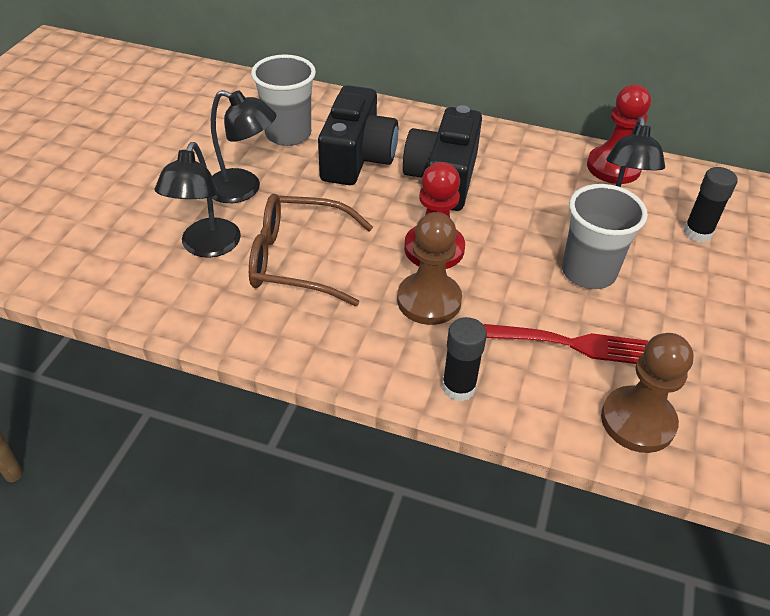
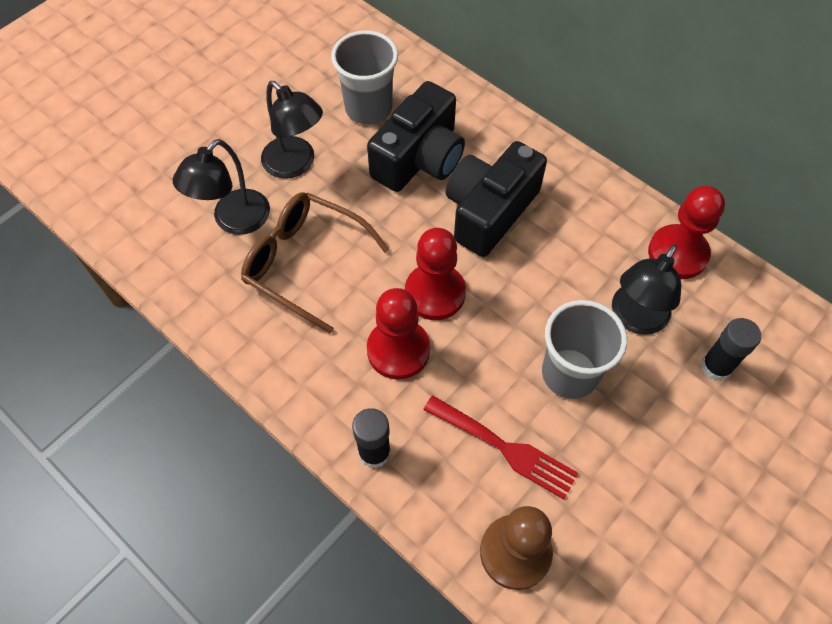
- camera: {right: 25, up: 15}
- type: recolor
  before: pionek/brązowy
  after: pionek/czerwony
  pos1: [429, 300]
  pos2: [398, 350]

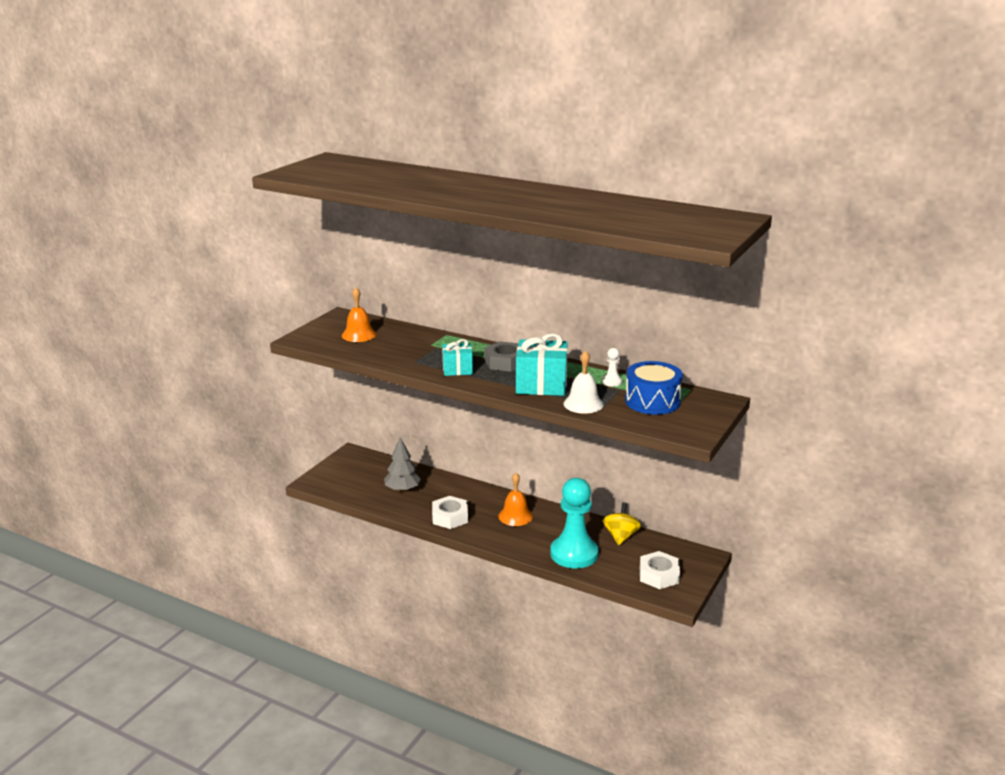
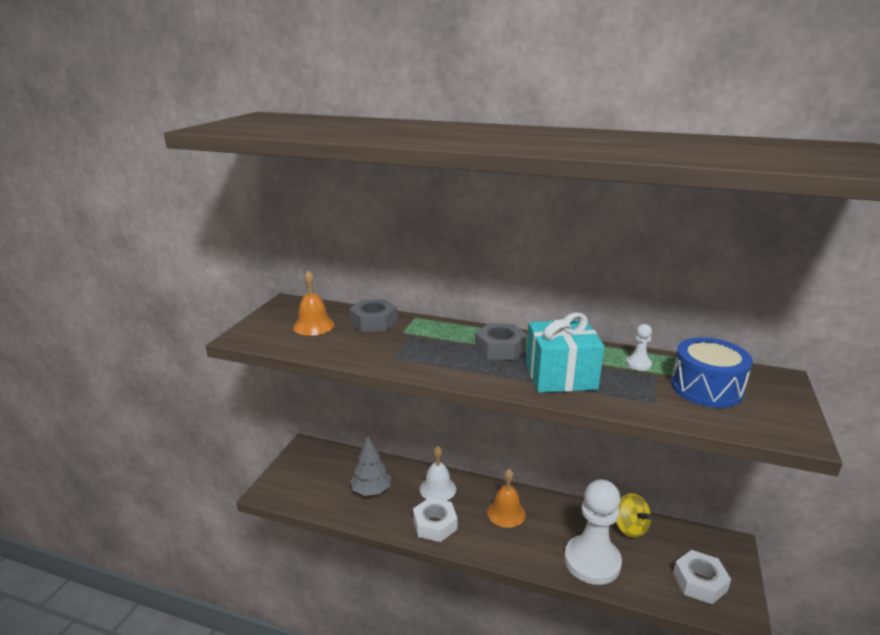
- camera: {right: -10, up: 0}
- type: delete
  before: prezent/turkusowy
  pos1: [457, 369]
- type: recolor
  before: pionek/turkusowy
  after: pionek/biały
  pos1: [574, 554]
  pos2: [592, 561]
- type: move
  before: dzwonek/biały
  pos1: [583, 404]
  pos2: [437, 489]
- type: rotate
  before: bączek/żółty
  pos1: [620, 536]
  pos2: [630, 527]
  turn: 150
- type: insert
  after: nakrętka/szary
  pos2: [373, 322]

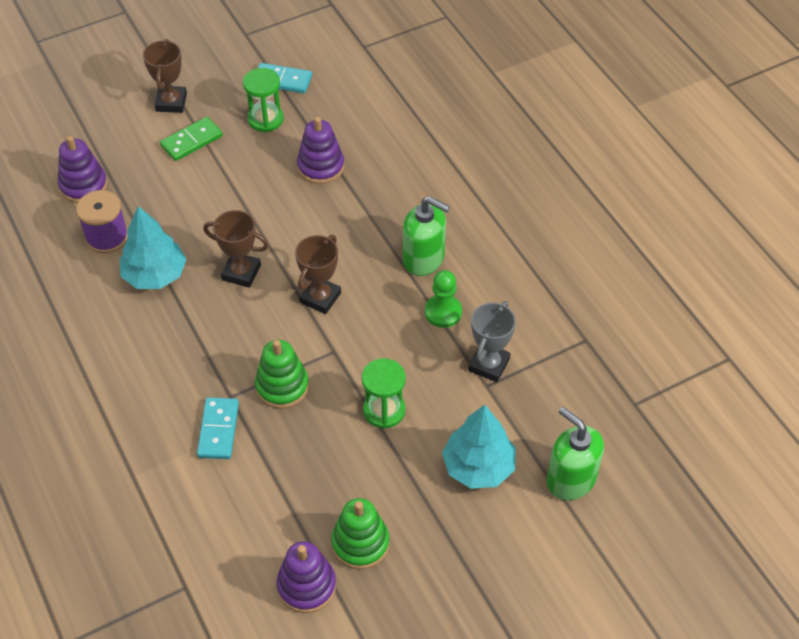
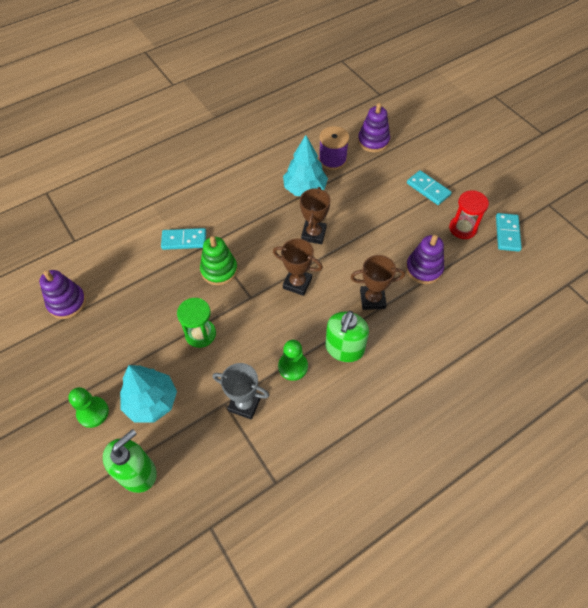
- camera: {right: 85, up: 5}
- type: move
  before: puchar/brązowy
  pos1: [171, 102]
  pos2: [372, 299]
- type: recolor
  before: kostka domina/zielony
  after: kostka domina/turkusowy
  pos1: [191, 141]
  pos2: [428, 189]
- type: recolor
  before: klepsydra/zielony
  after: klepsydra/czerwony
  pos1: [265, 119]
  pos2: [462, 228]
- type: delete
  before: zabawka nakładanka/zielony
  pos1: [360, 543]
- type: insert
  after: pionek/zielony
  pos2: [93, 412]

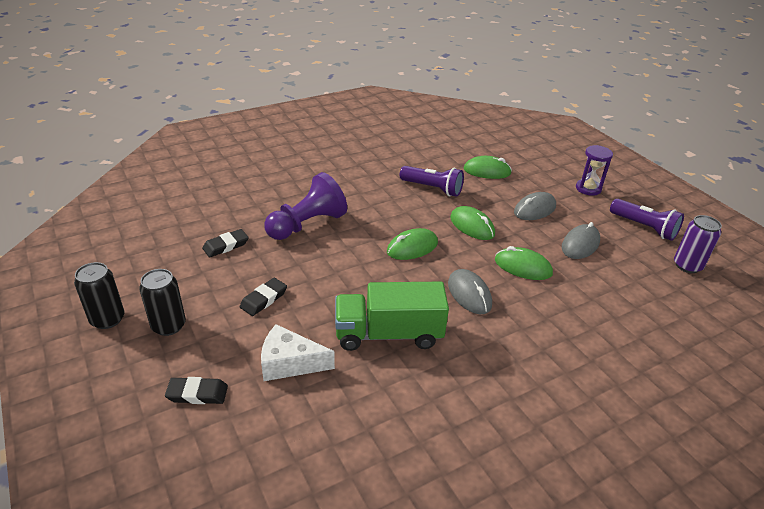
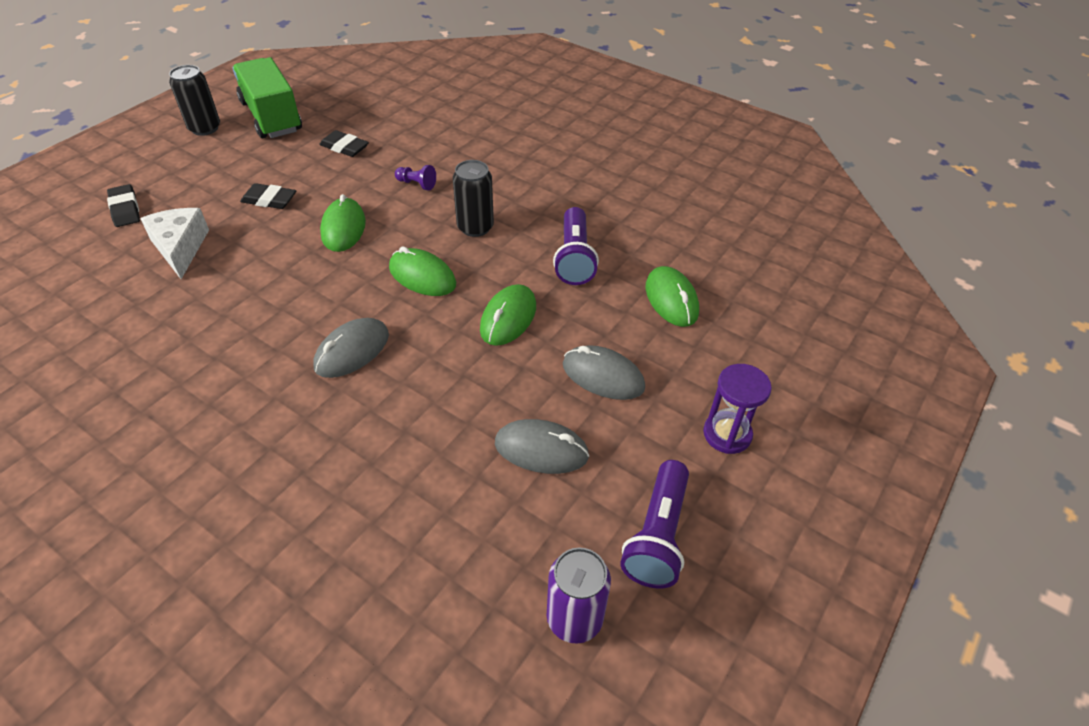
- camera: {right: 65, up: 10}
- type: move
  before: puszka/czarny
  pos1: [169, 326]
  pos2: [475, 227]
- type: resize
  before: pionek/fioletowy
  pos1: [307, 224]
  pos2: [416, 184]
  scale: 0.4
- type: move
  before: ciężarówka/zielony
  pos1: [388, 334]
  pos2: [271, 117]
- type: move
  before: myszka/zielony
  pos1: [523, 267]
  pos2: [343, 228]

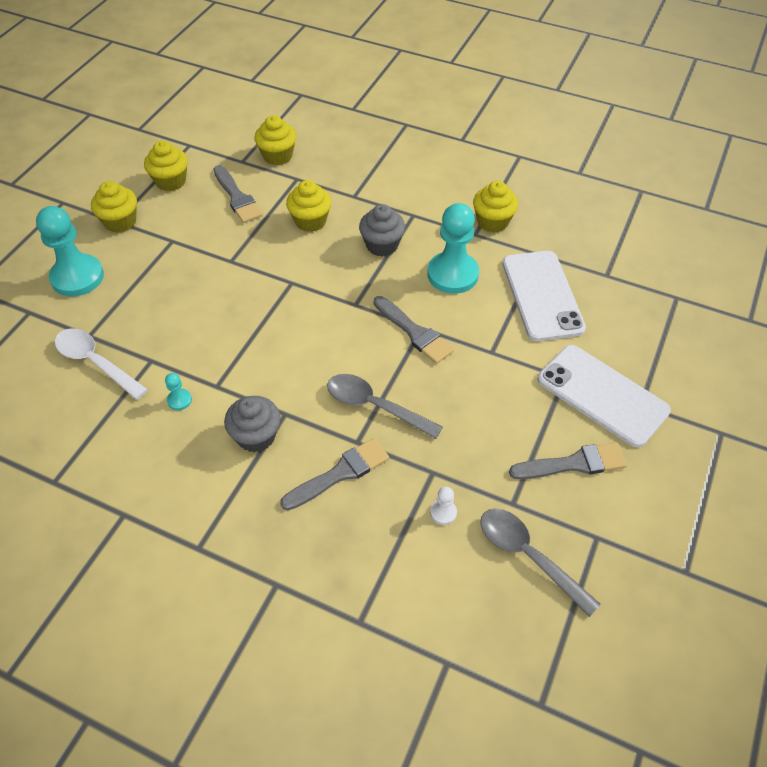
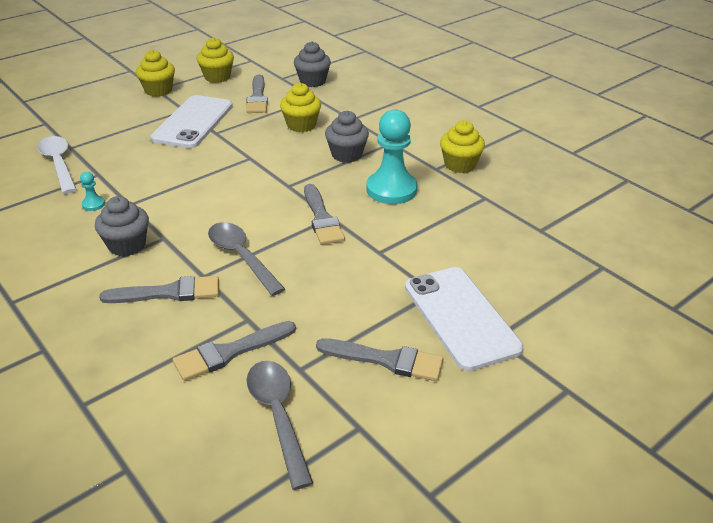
- camera: {right: 25, up: -15}
- type: delete
  before: pionek/turkusowy
  pos1: [77, 277]
- type: recolor
  before: muffinka/żółty
  after: muffinka/szary
  pos1: [277, 156]
  pos2: [312, 81]
- type: replace
  before: pionek/biały
  after: pędzel/szary
  pos1: [443, 512]
  pos2: [230, 352]
- type: move
  before: telefon/biały
  pos1: [542, 295]
  pos2: [193, 122]

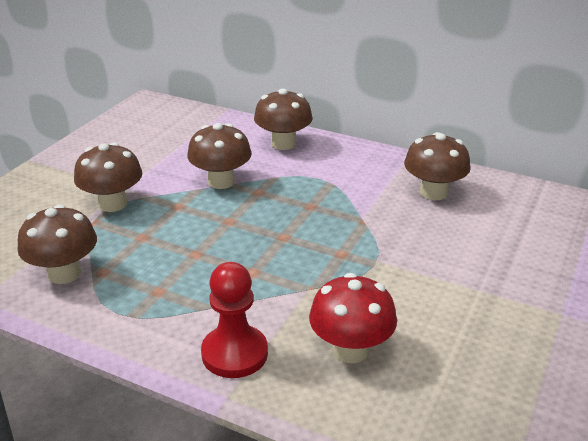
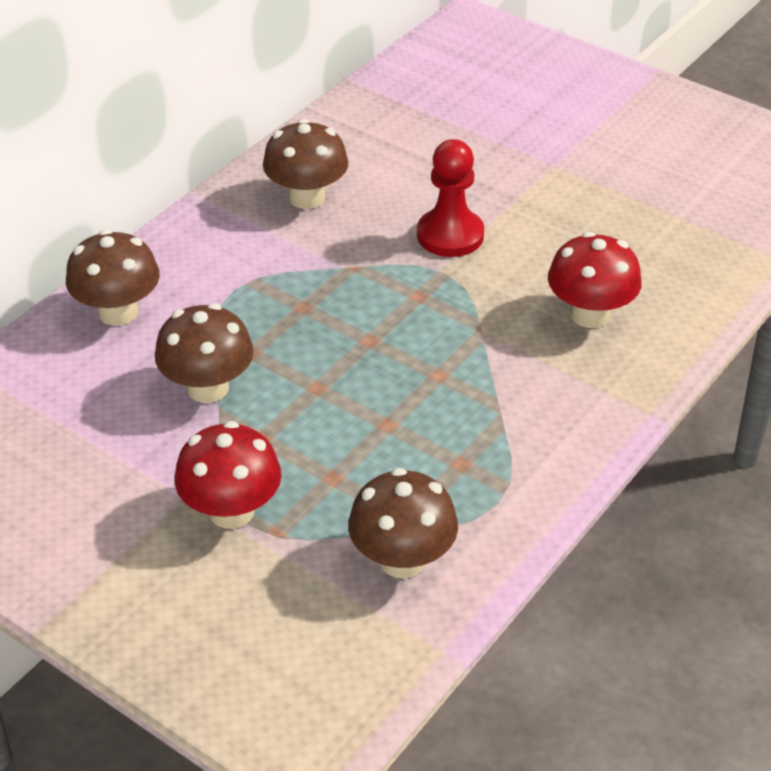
- camera: {right: -80, up: 10}
- type: recolor
  before: grzyb/brązowy
  after: grzyb/czerwony
  pos1: [113, 204]
  pos2: [231, 511]
- type: move
  before: pionek/czerwony
  pos1: [234, 353]
  pos2: [450, 235]

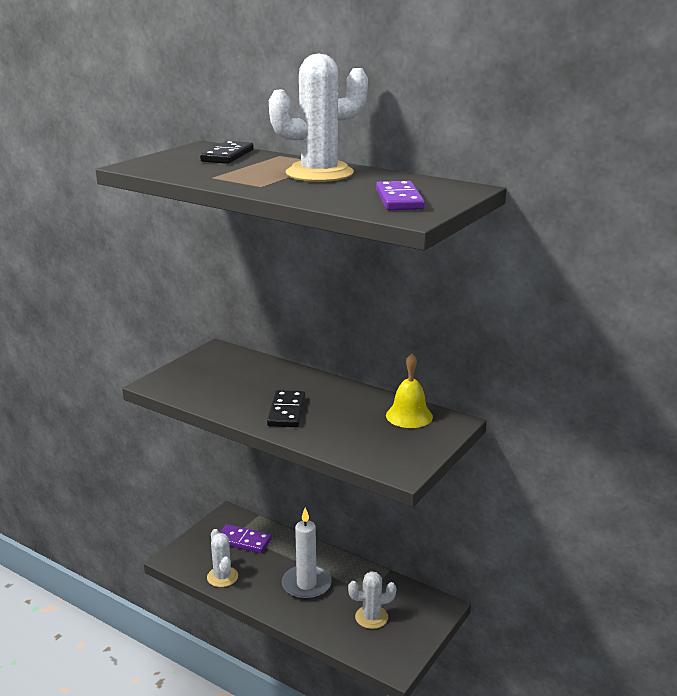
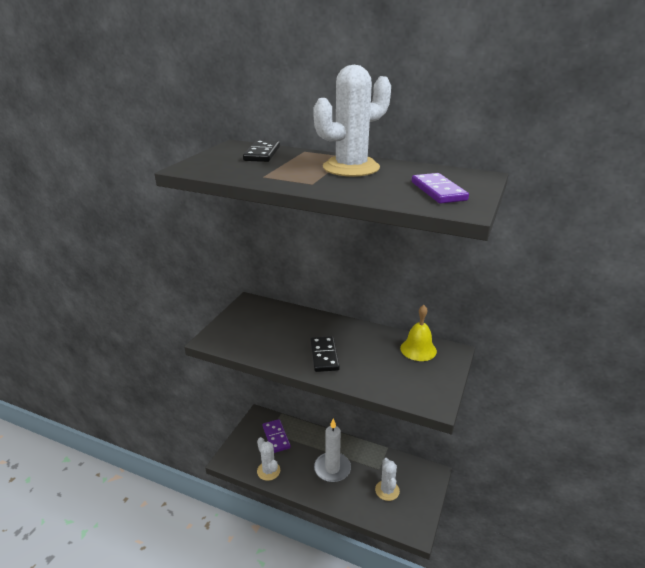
- camera: {right: -10, up: 5}
- type: rotate
  before: kostka domina/fioletowy
  pos1: [243, 541]
  pos2: [276, 437]
  turn: 60
- type: rotate
  before: kaktus/biały
  pos1: [371, 617]
  pos2: [387, 490]
  turn: -75

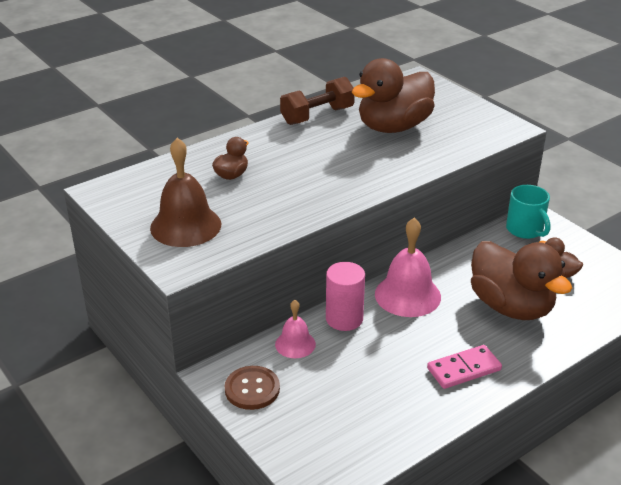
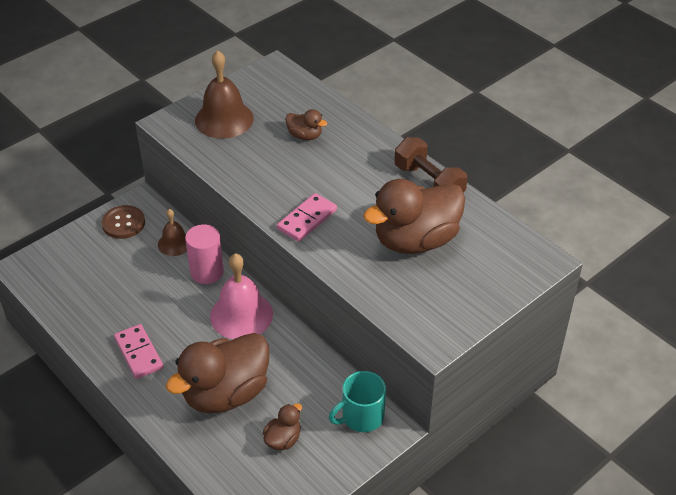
- camera: {right: 85, up: 10}
- type: recolor
  before: dzwonek/różowy
  after: dzwonek/brązowy
  pos1: [295, 344]
  pos2: [174, 243]
- type: rotate
  before: kaczka/brązowy
  pos1: [393, 127]
  pos2: [415, 240]
  turn: -75
- type: insert
  after: kostka domina/różowy
  pos2: [307, 219]

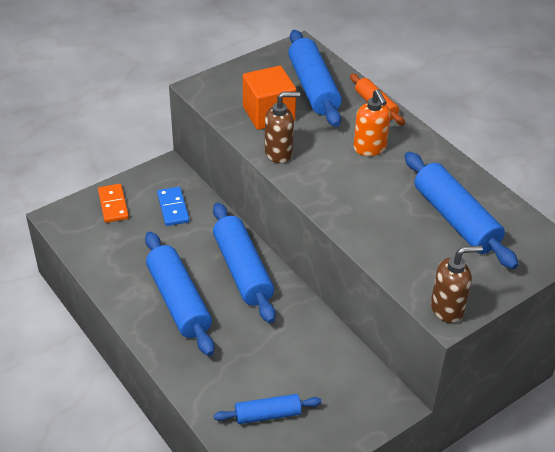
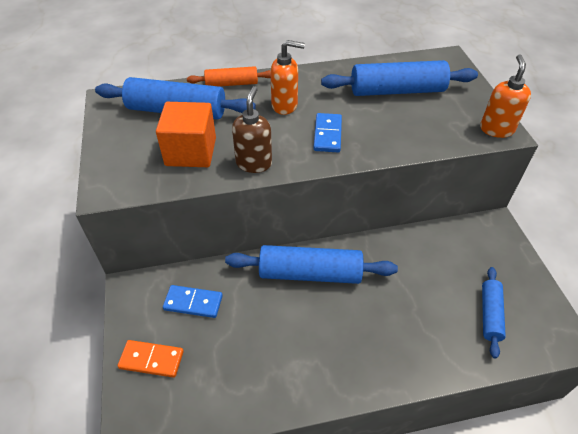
- camera: {right: -65, up: 5}
- type: delete
  before: wałek do ciasta/niebieski
  pos1: [178, 301]
- type: recolor
  before: dozownik mydła/brązowy
  after: dozownik mydła/pomarańczowy
  pos1: [447, 309]
  pos2: [496, 129]
- type: insert
  after: kostka domina/niebieski
  pos2: [327, 134]

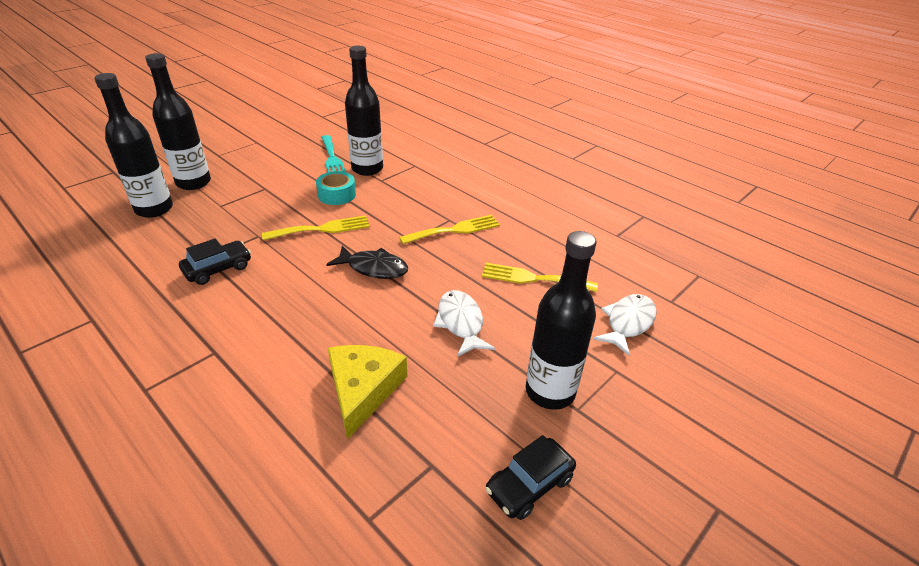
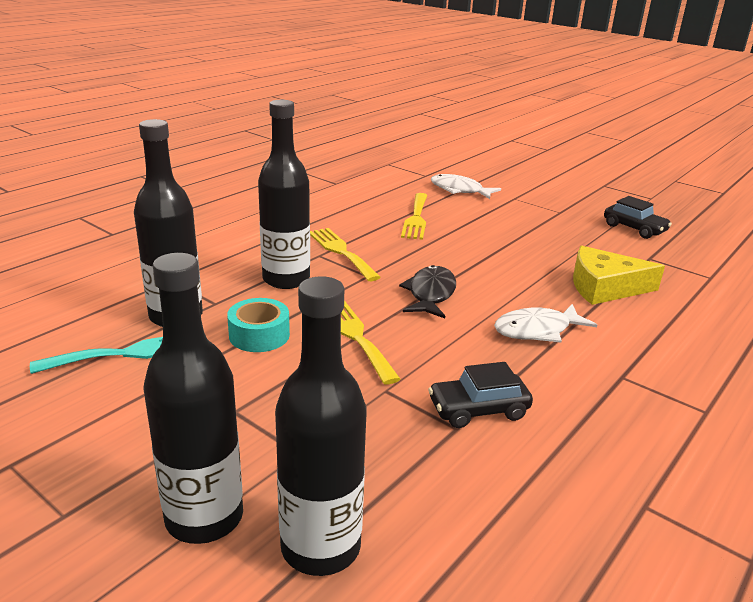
- camera: {right: -95, up: -10}
- type: rotate
  before: samochód/czarny
  pos1: [218, 269]
  pos2: [478, 409]
  turn: -60
- type: move
  before: ryba/biały
  pos1: [460, 323]
  pos2: [537, 330]
- type: move
  before: butelka/czarny
  pos1: [550, 391]
  pos2: [286, 279]

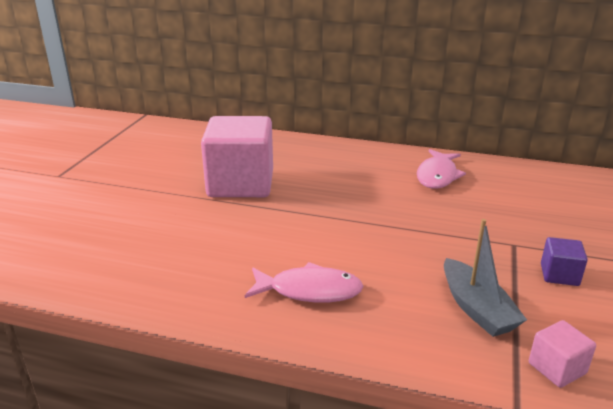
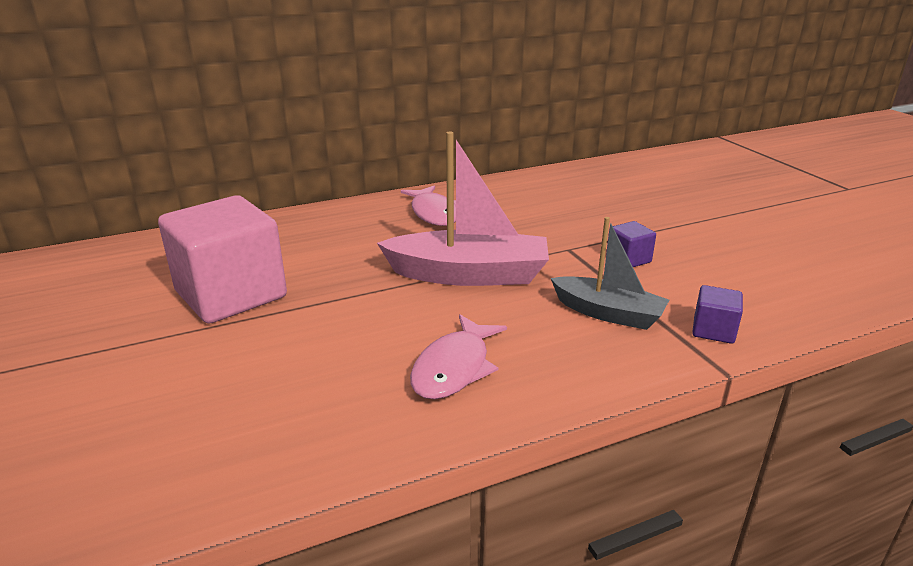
- camera: {right: -40, up: 0}
- type: rotate
  before: ryba/różowy
  pos1: [309, 290]
  pos2: [454, 368]
  turn: 150
- type: recolor
  before: sześcian/różowy
  after: sześcian/fioletowy
  pos1: [557, 368]
  pos2: [713, 330]
- type: insert
  after: łódka/różowy
  pos2: [469, 274]

